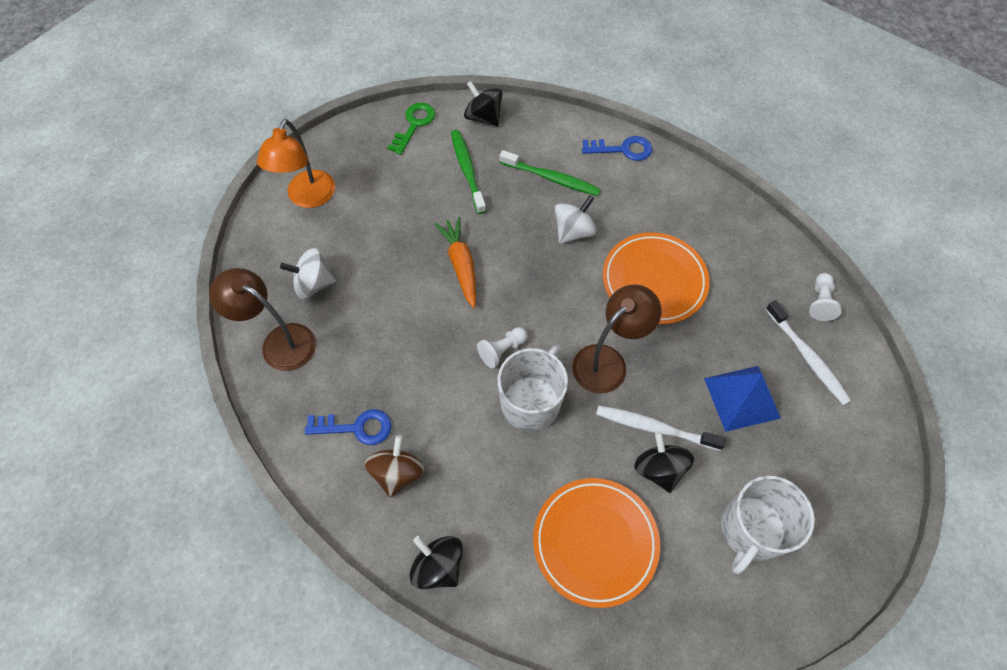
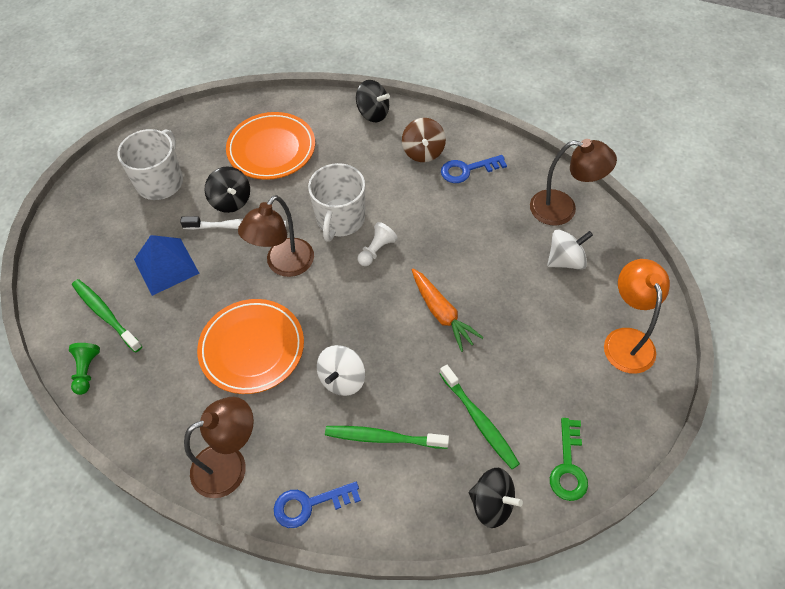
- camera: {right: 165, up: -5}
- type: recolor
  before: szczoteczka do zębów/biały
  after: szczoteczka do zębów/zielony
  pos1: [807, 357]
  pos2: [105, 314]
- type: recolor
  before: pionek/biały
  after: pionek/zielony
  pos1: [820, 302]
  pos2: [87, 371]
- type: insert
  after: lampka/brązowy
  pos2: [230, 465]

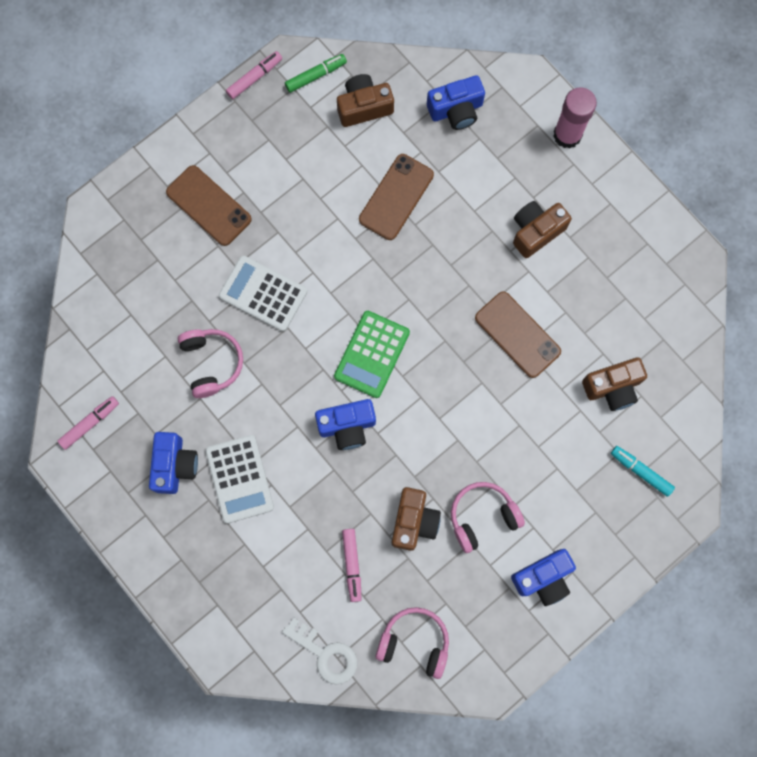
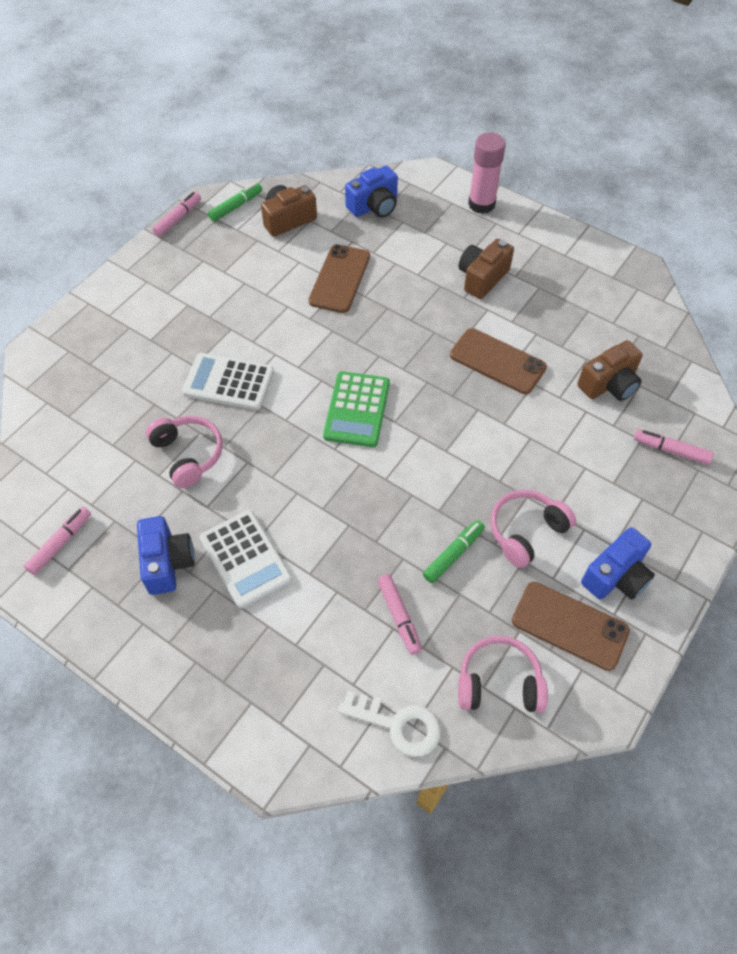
- camera: {right: -15, up: -20}
- type: move
  before: telefon/brązowy
  pos1: [208, 206]
  pos2: [569, 626]
- type: delete
  before: aparat fotograficzny/niebieski
  pos1: [347, 426]
- type: replace
  before: aparat fotograficzny/brązowy
  after: flamaster/zielony
  pos1: [414, 521]
  pos2: [453, 554]
- type: recolor
  before: flamaster/turkusowy
  after: flamaster/różowy
  pos1: [640, 471]
  pos2: [670, 450]

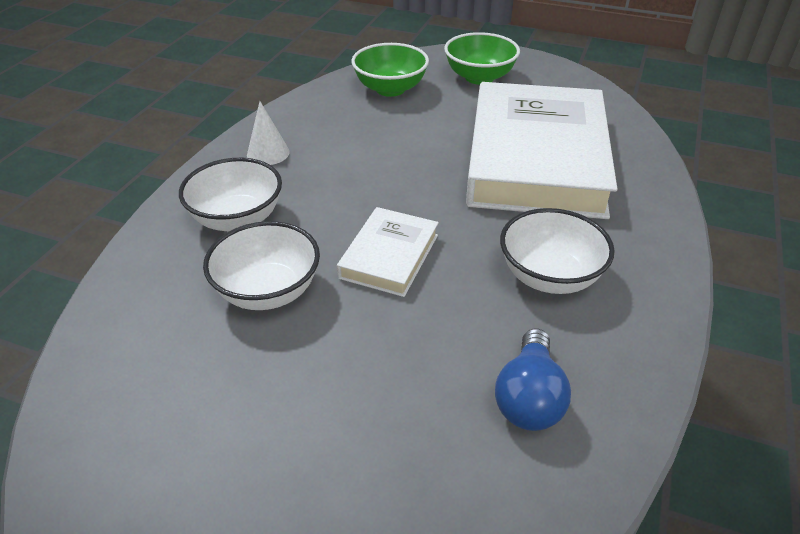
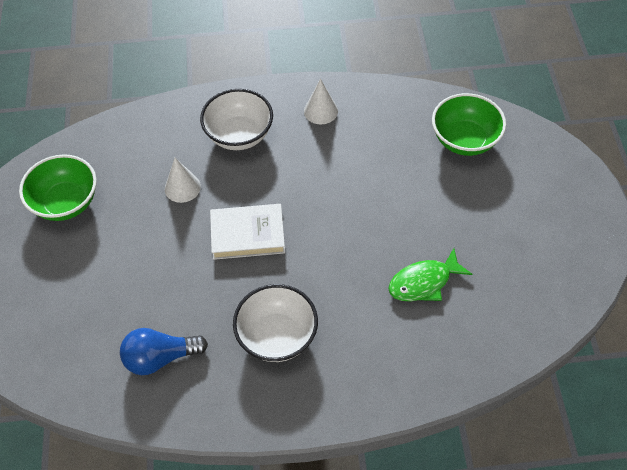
- camera: {right: 65, up: 15}
- type: replace
  before: miska/biały
  after: stożek/biały
  pos1: [268, 291]
  pos2: [182, 187]
- type: move
  before: miska/zielony
  pos1: [479, 77]
  pos2: [66, 203]
- type: replace
  before: książka/biały
  after: ryba/zielony
  pos1: [536, 158]
  pos2: [424, 282]

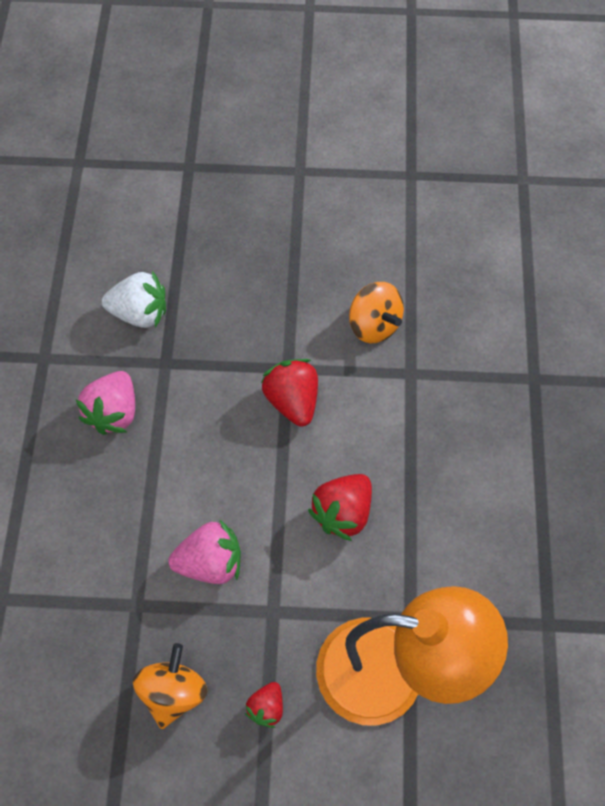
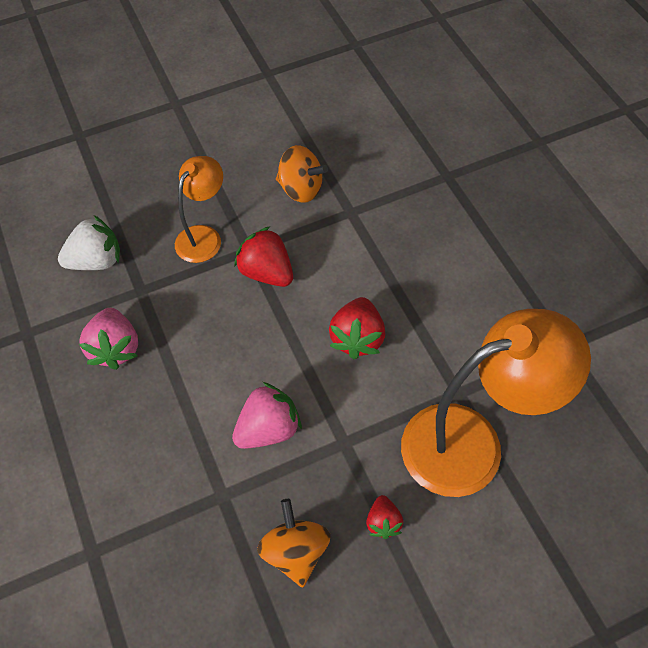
- camera: {right: -25, up: -5}
- type: insert
  after: lampka/pomarańczowy
  pos2: [204, 236]

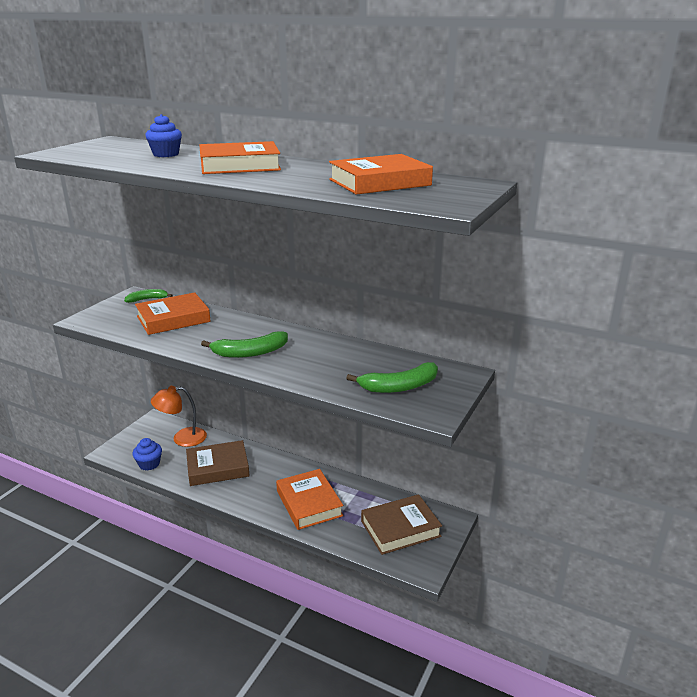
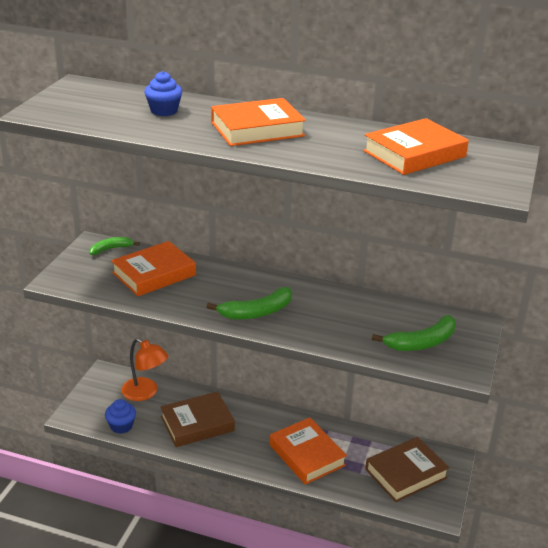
- camera: {right: -10, up: 5}
- type: rotate
  before: lampka/pomarańczowy
  pos1: [182, 438]
  pos2: [145, 393]
  turn: -120

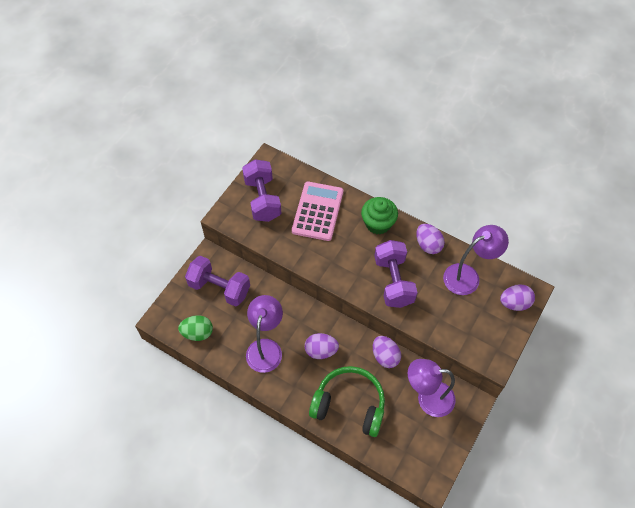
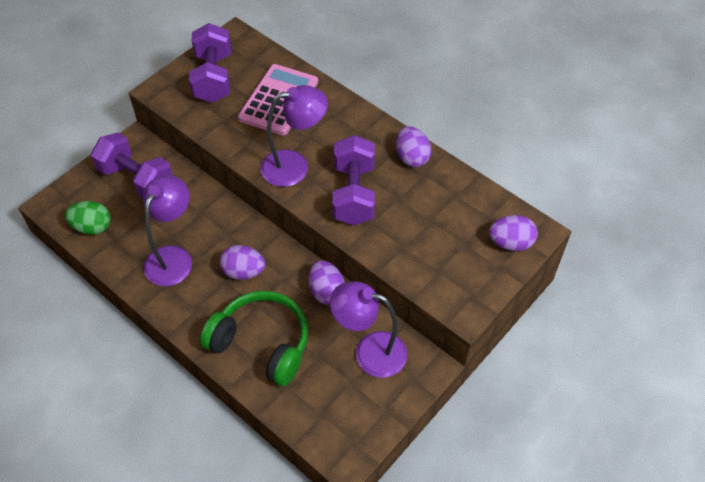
- camera: {right: 10, up: -5}
- type: delete
  before: muffinka/zielony
  pos1: [378, 223]
- type: move
  before: lampka/fioletowy
  pos1: [468, 276]
  pos2: [295, 166]

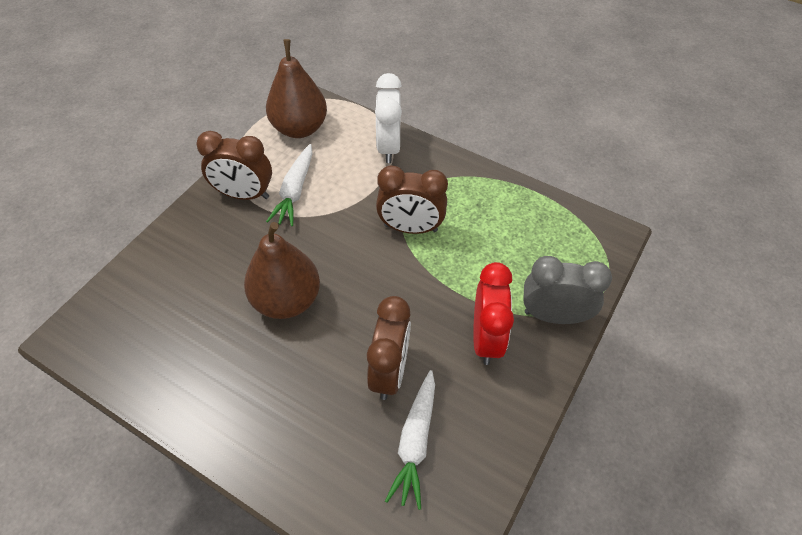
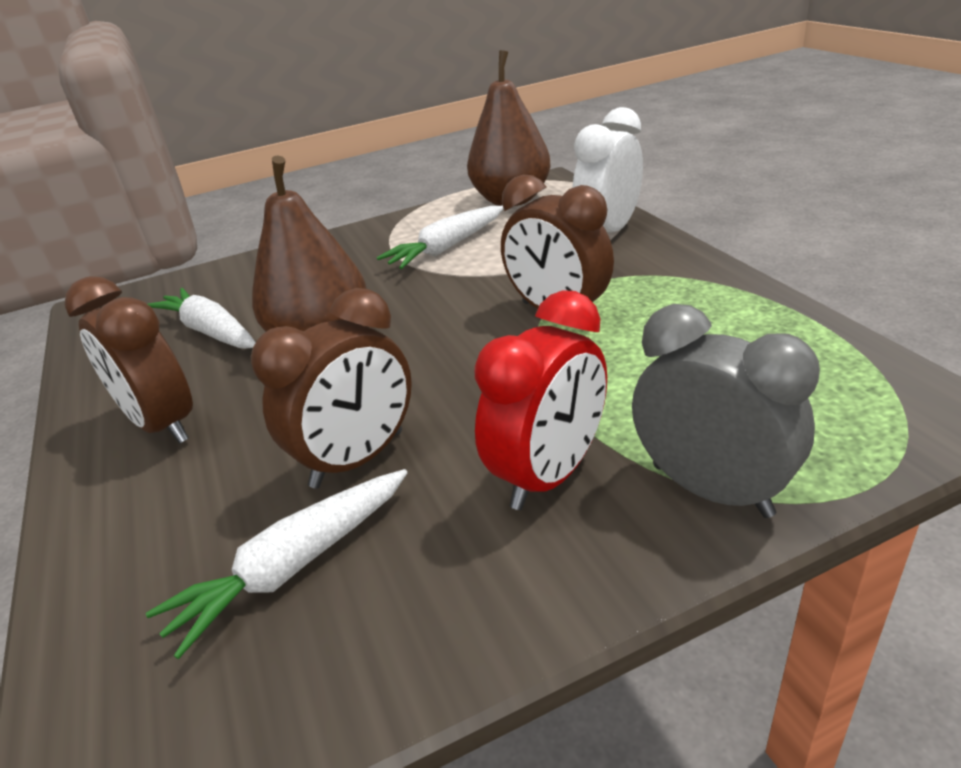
- camera: {right: 40, up: -20}
- type: move
  before: budzik/brązowy
  pos1: [244, 195]
  pos2: [163, 425]
- type: insert
  after: marchewka/biały
  pos2: [210, 331]

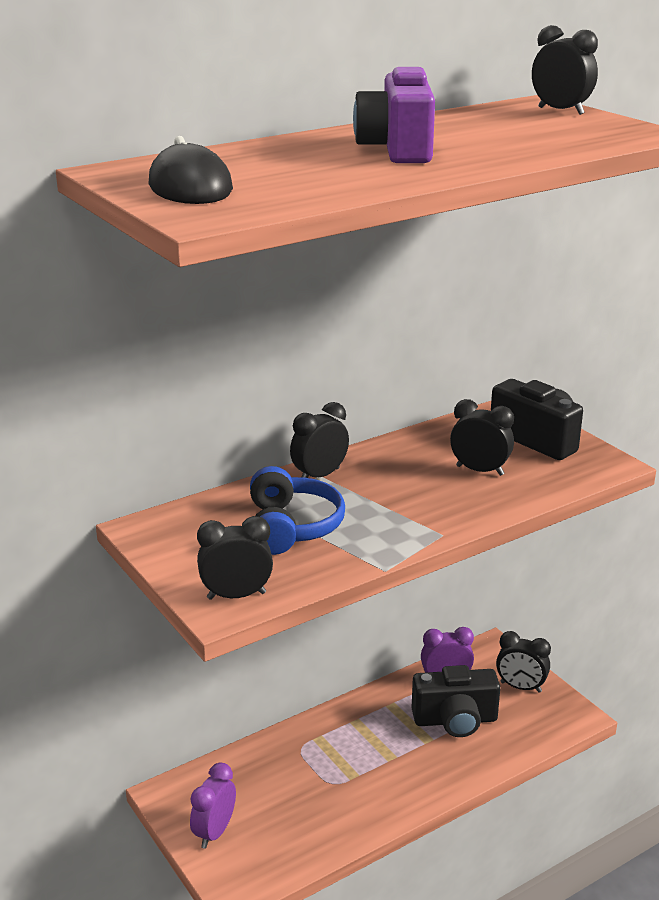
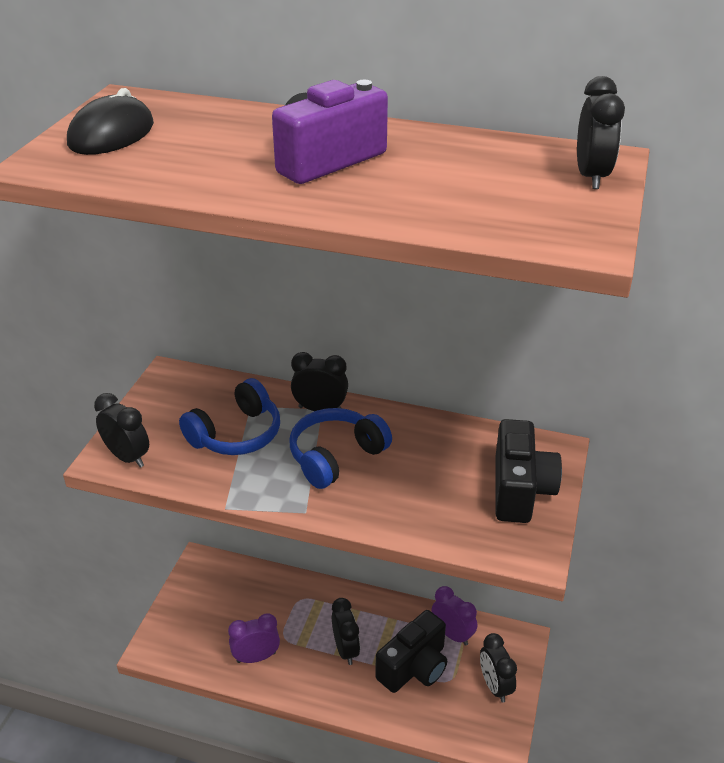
- camera: {right: 50, up: 10}
- type: move
  before: budzik/fioletowy
  pos1: [214, 832]
  pos2: [256, 657]
- type: rotate
  before: aparat fotograficzny/czarny
  pos1: [455, 720]
  pos2: [414, 667]
  turn: -90
- type: move
  before: budzik/czarny
  pos1: [479, 470]
  pos2: [345, 649]
- type: insert
  after: słuchawki/niebieski
  pos2: [336, 456]

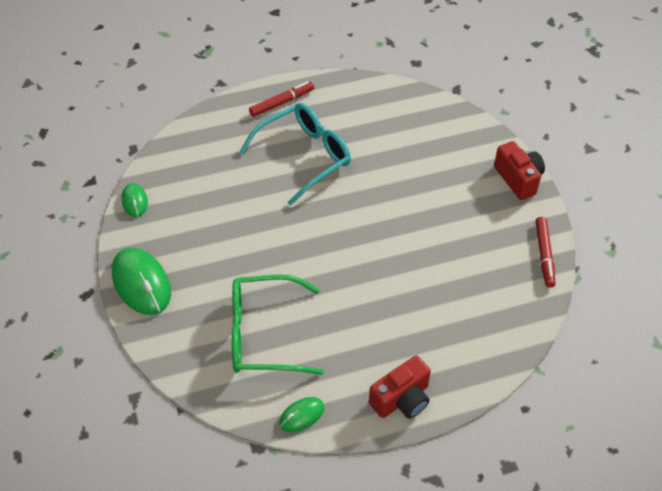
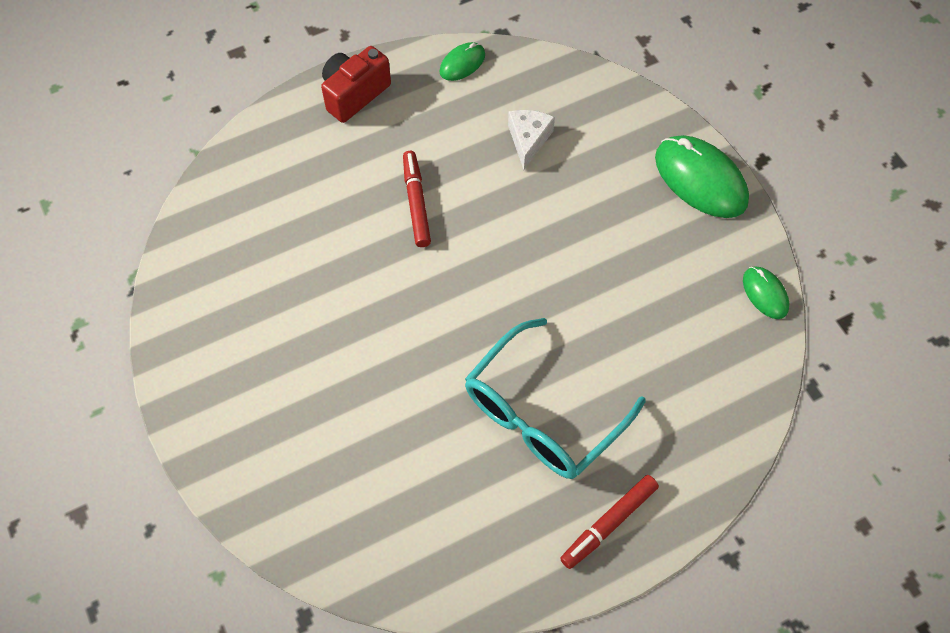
- camera: {right: 170, up: 10}
- type: replace
  before: okulary/zielony
  after: ser/biały
  pos1: [263, 334]
  pos2: [528, 140]
- type: delete
  before: aparat fotograficzny/czerwony
  pos1: [518, 179]
- type: move
  before: flamaster/czerwony
  pos1: [544, 255]
  pos2: [416, 203]

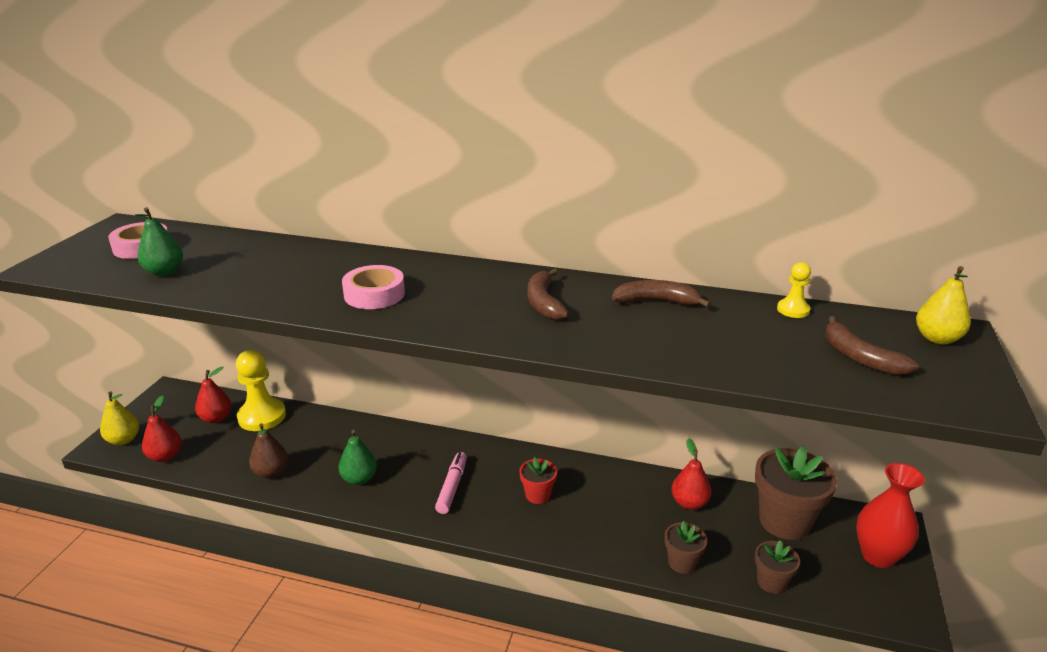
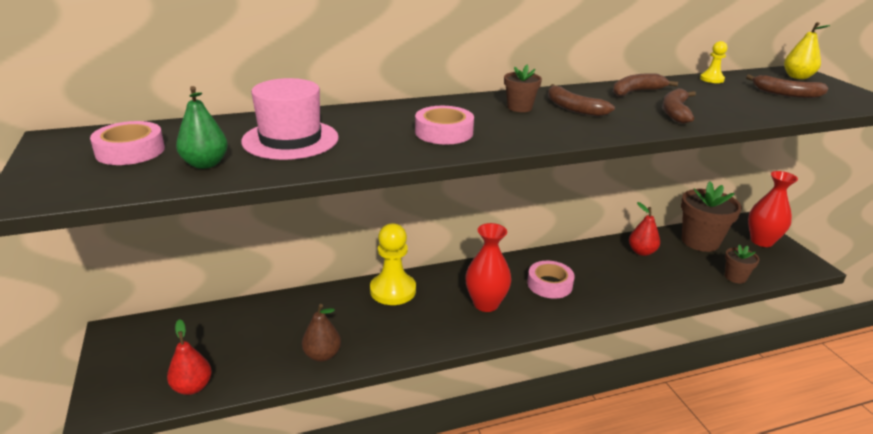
- camera: {right: -35, up: 0}
- type: delete
  before: gruszka/żółty
  pos1: [123, 440]
- type: delete
  before: gruszka/czerwony
  pos1: [216, 418]
- type: move
  before: pionek/żółty
  pos1: [262, 416]
  pos2: [393, 290]
- type: delete
  before: gruszka/zielony
  pos1: [359, 479]
- type: replace
  before: flamaster/różowy
  after: wazon/czerwony
  pos1: [452, 487]
  pos2: [486, 304]
- type: replace
  before: doniczka/czerwony
  after: taśma klejąca/różowy
  pos1: [538, 495]
  pos2: [549, 284]
- type: move
  before: doniczka/brązowy
  pos1: [682, 563]
  pos2: [519, 107]
- type: insert
  after: kapelusz/różowy
  pos2: [290, 139]
- type: insert
  after: banan/brązowy
  pos2: [675, 112]

